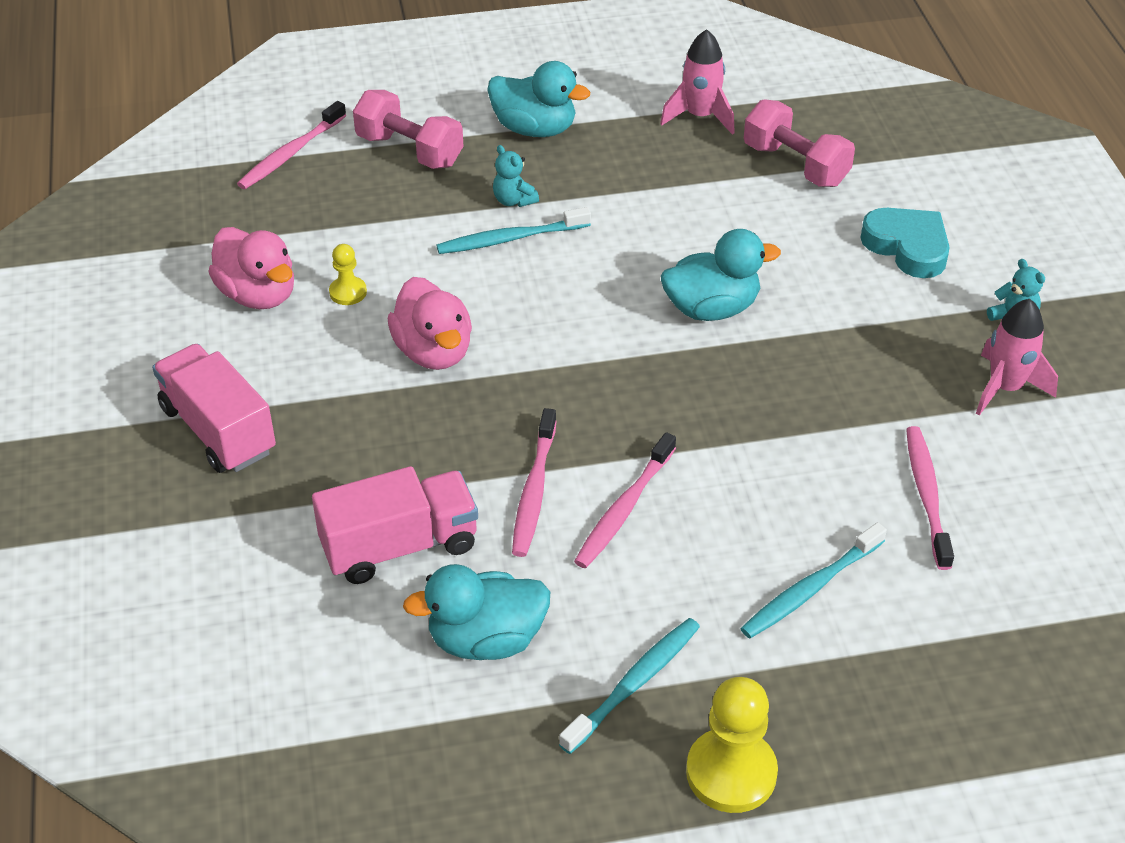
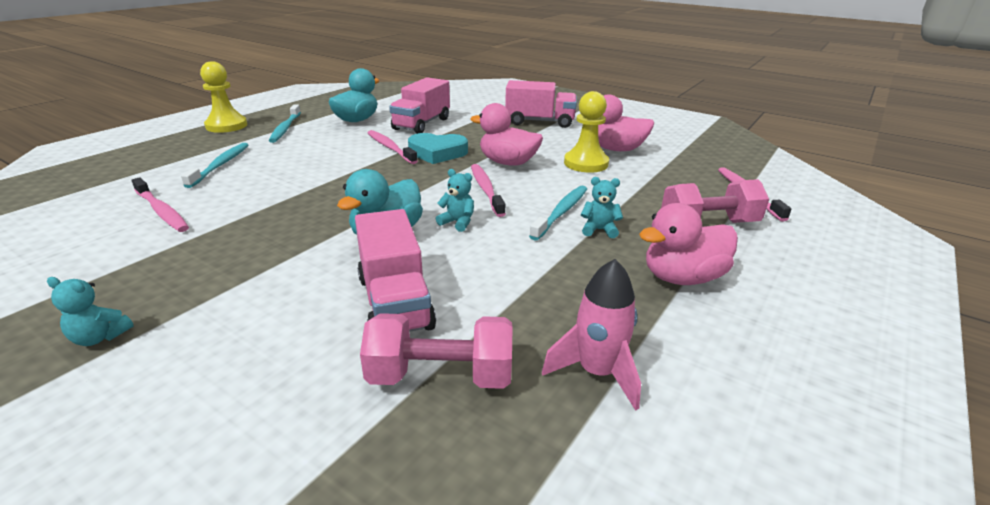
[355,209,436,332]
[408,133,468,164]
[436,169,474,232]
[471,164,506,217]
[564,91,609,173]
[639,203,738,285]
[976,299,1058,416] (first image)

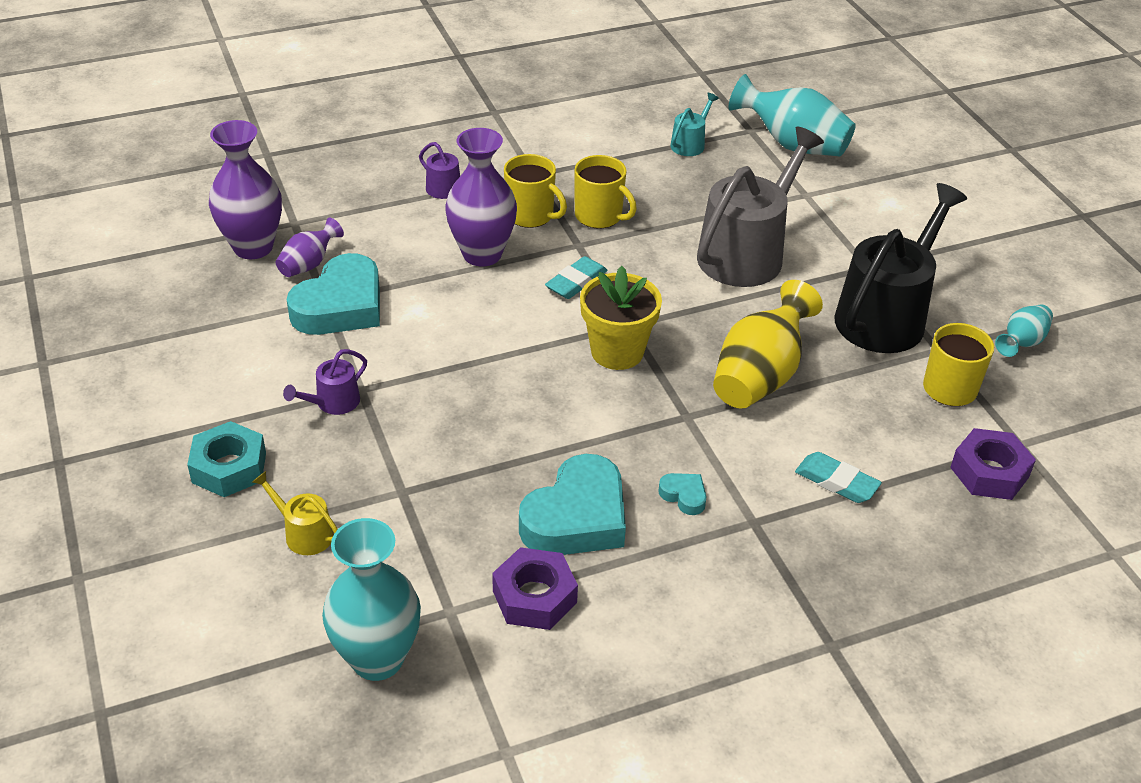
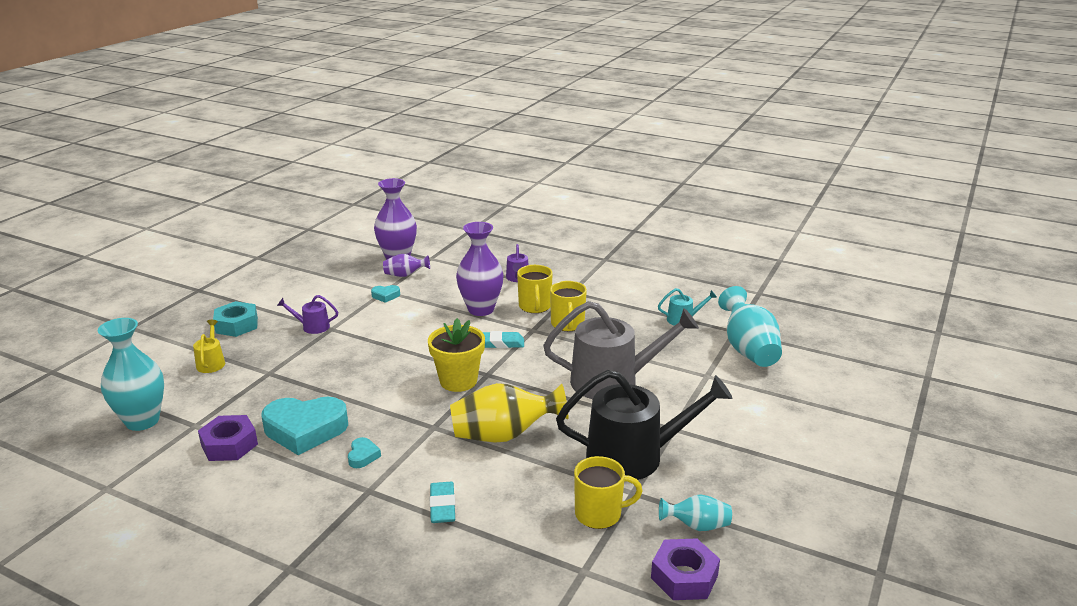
[371,285,400,303]
[651,538,720,600]

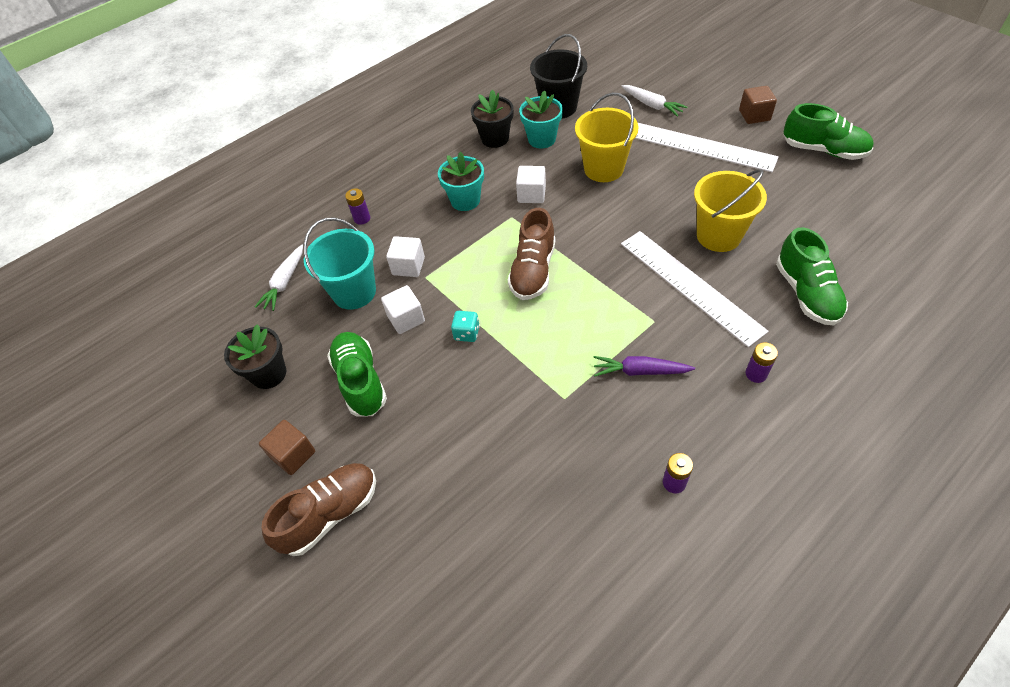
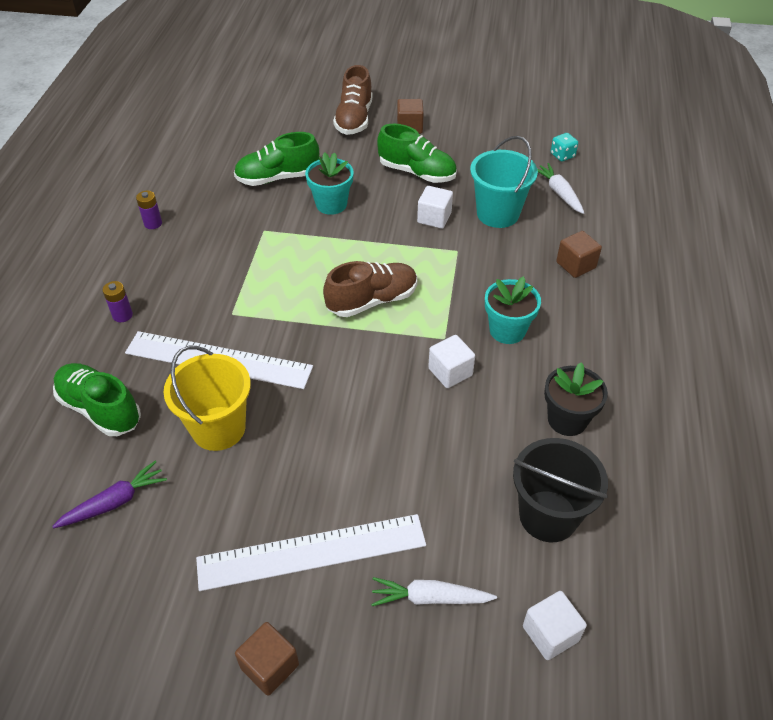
[52,461,167,528]
[234,132,319,186]
[305,152,354,215]
[323,261,417,317]
[523,591,587,660]
[551,133,578,162]
[556,231,602,278]
[224,324,286,389] (first image)
[575,92,638,182] (first image)

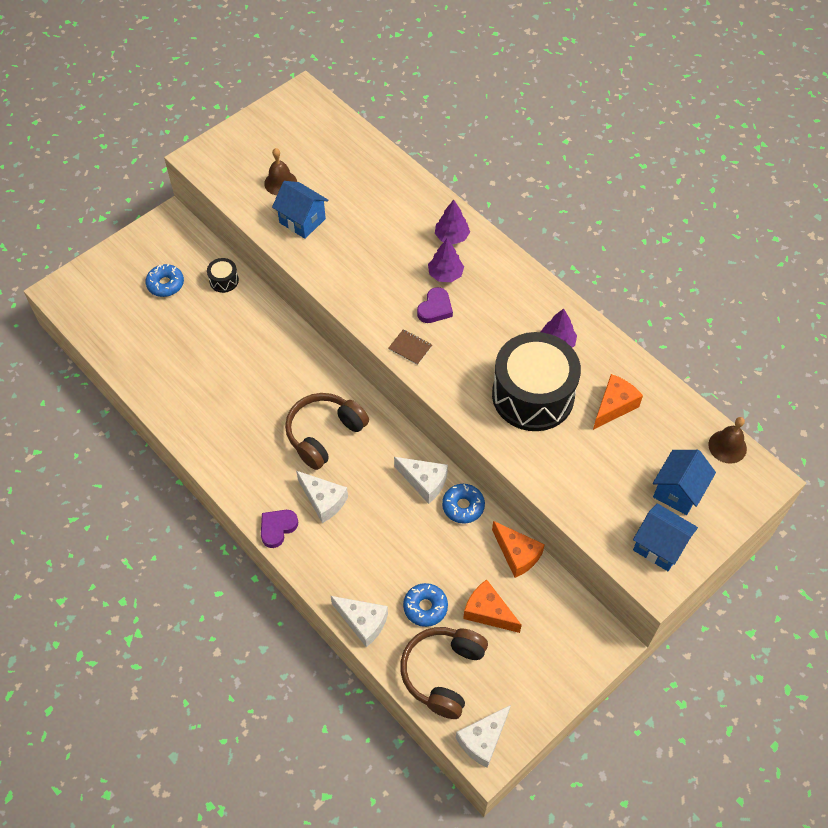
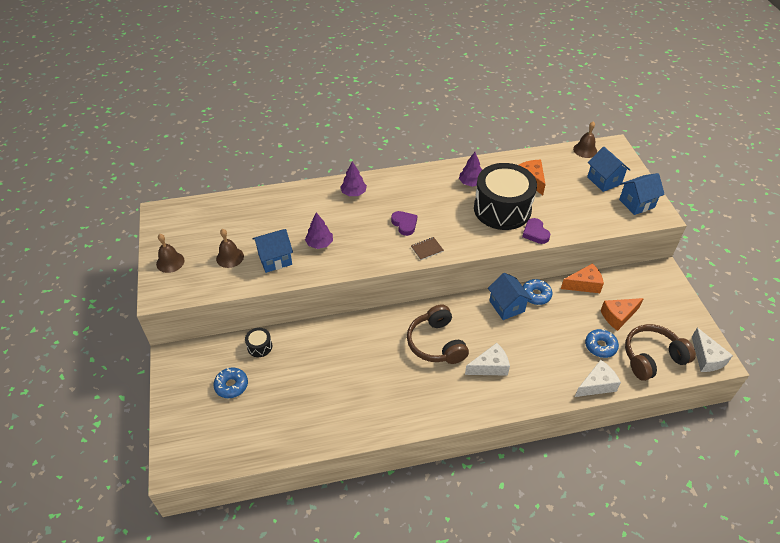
[156,234,184,273]
[305,212,333,249]
[488,273,532,320]
[522,218,550,244]
[625,324,696,381]

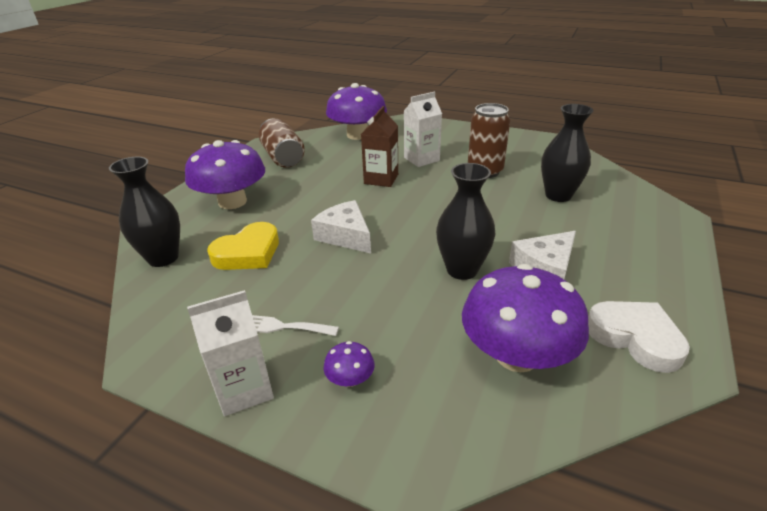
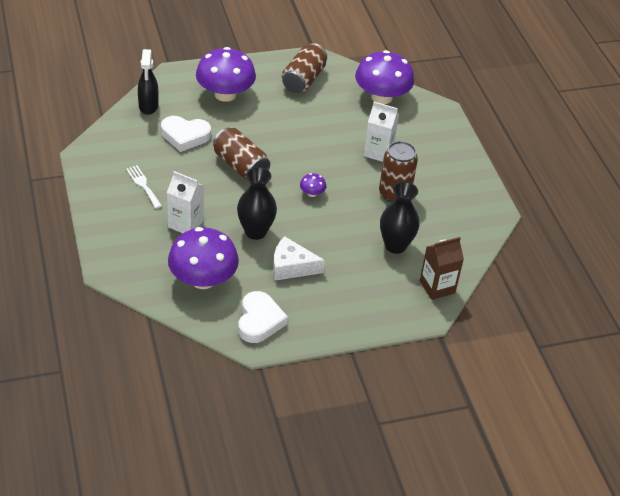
[138,49,158,115]
[161,116,211,152]
[167,171,204,233]
[213,128,270,179]
[300,173,326,197]
[420,237,464,300]

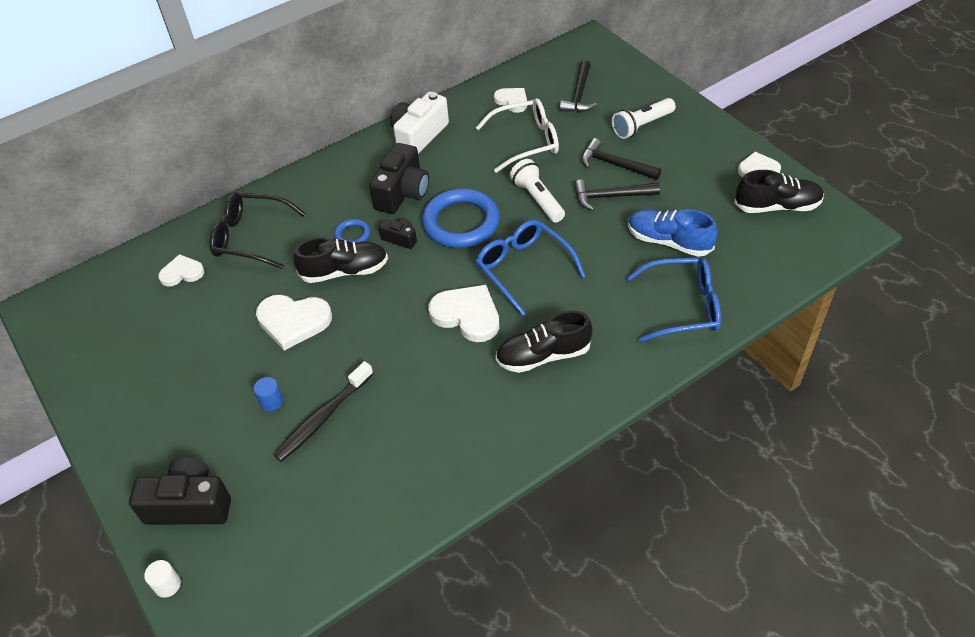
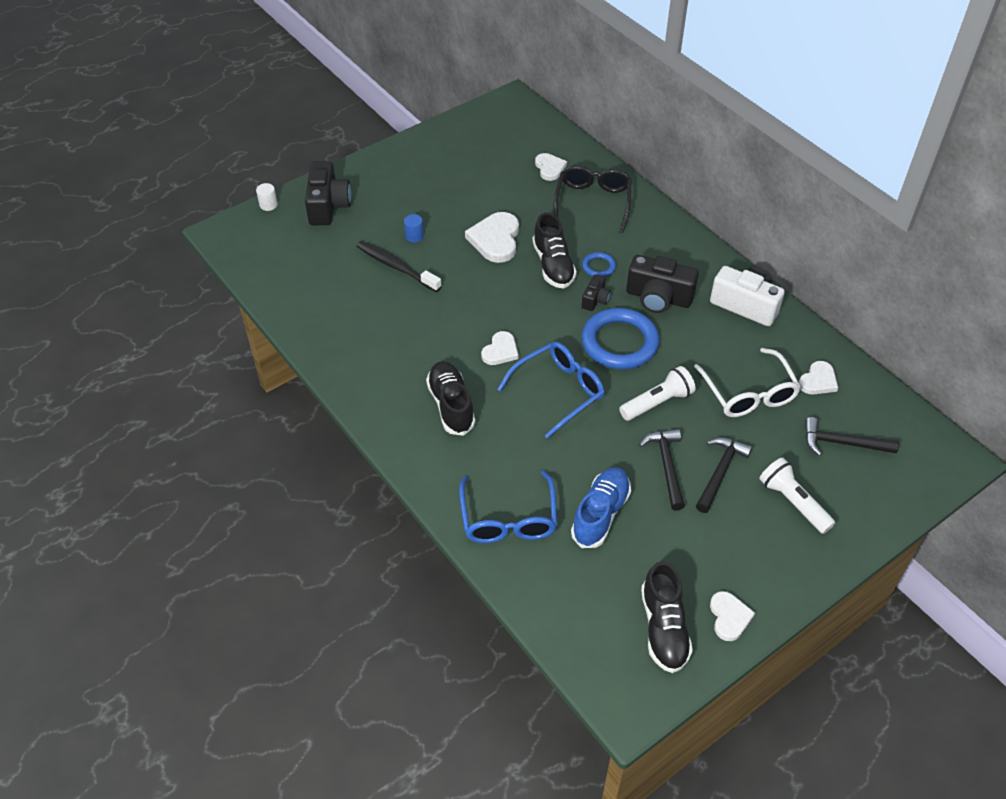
[481,331,519,365]

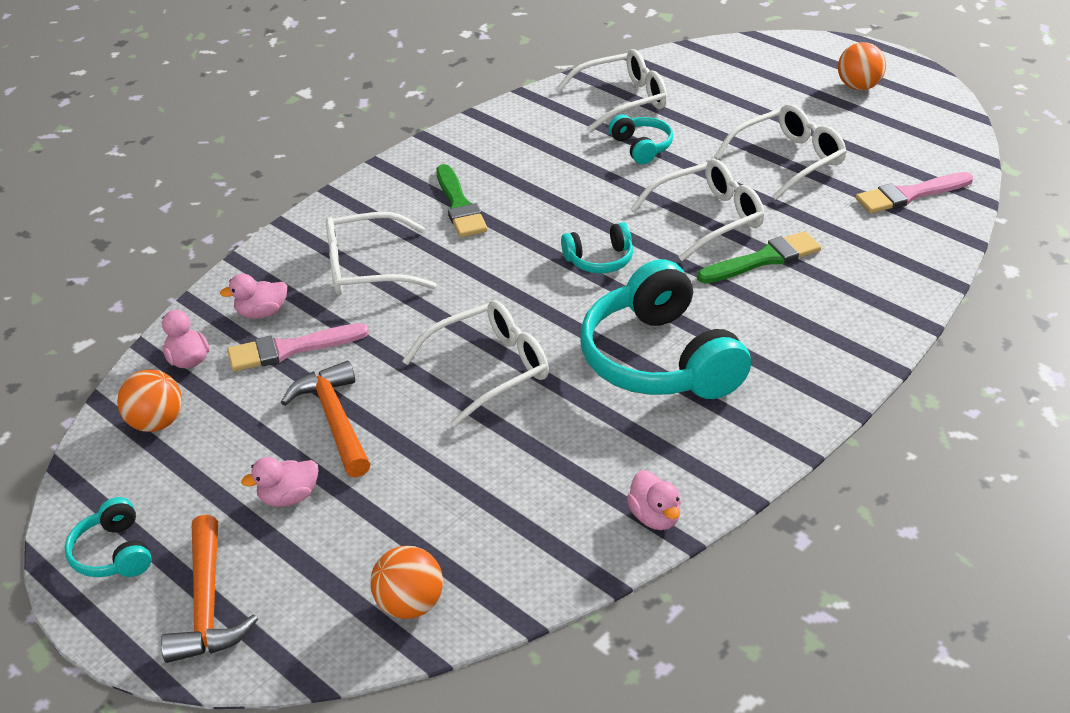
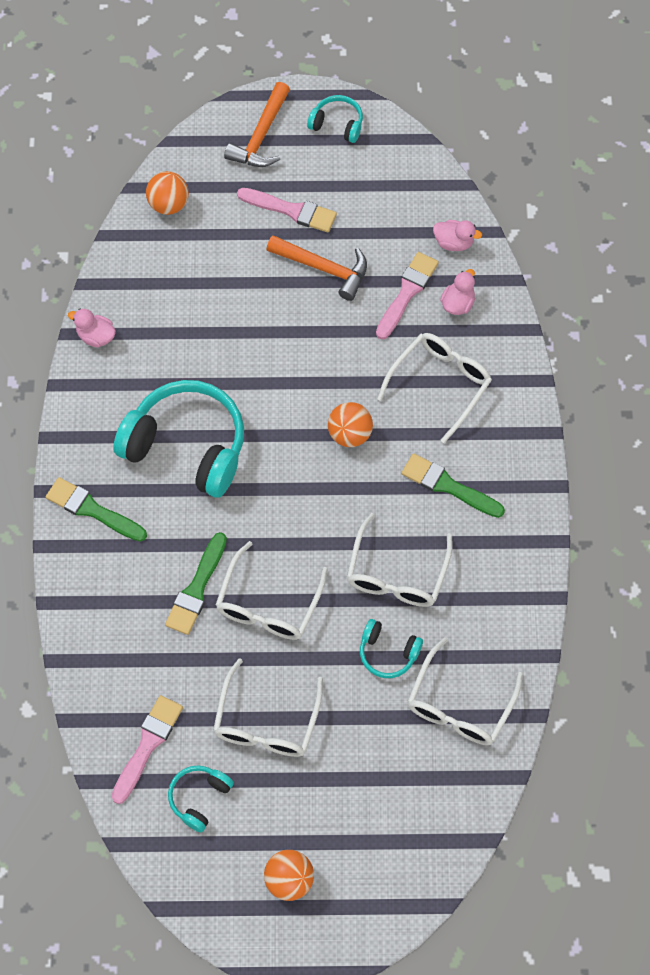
[46,477,147,542]
[168,765,234,832]
[224,82,290,167]
[237,188,337,232]
[328,402,373,447]
[347,513,453,607]

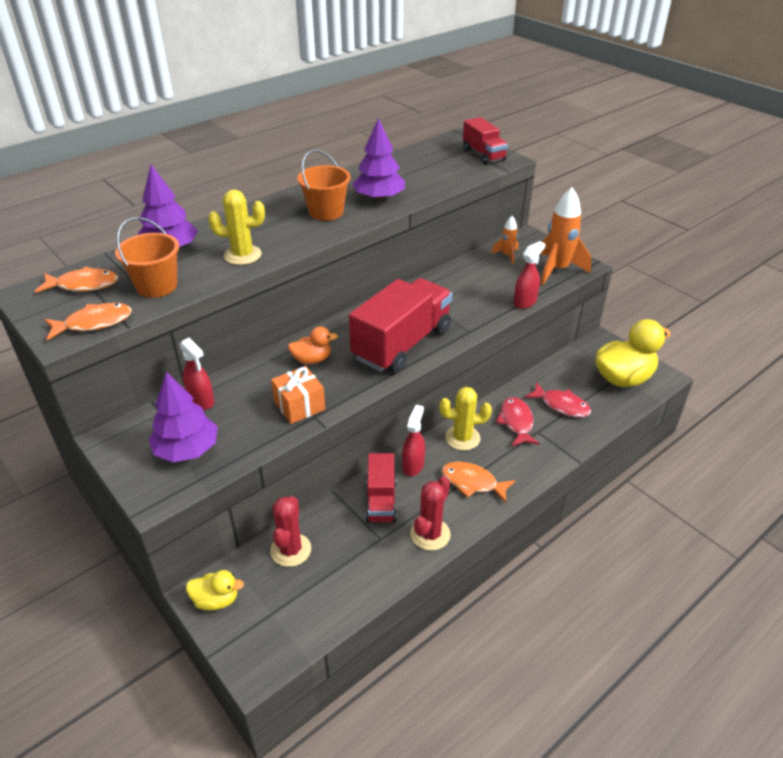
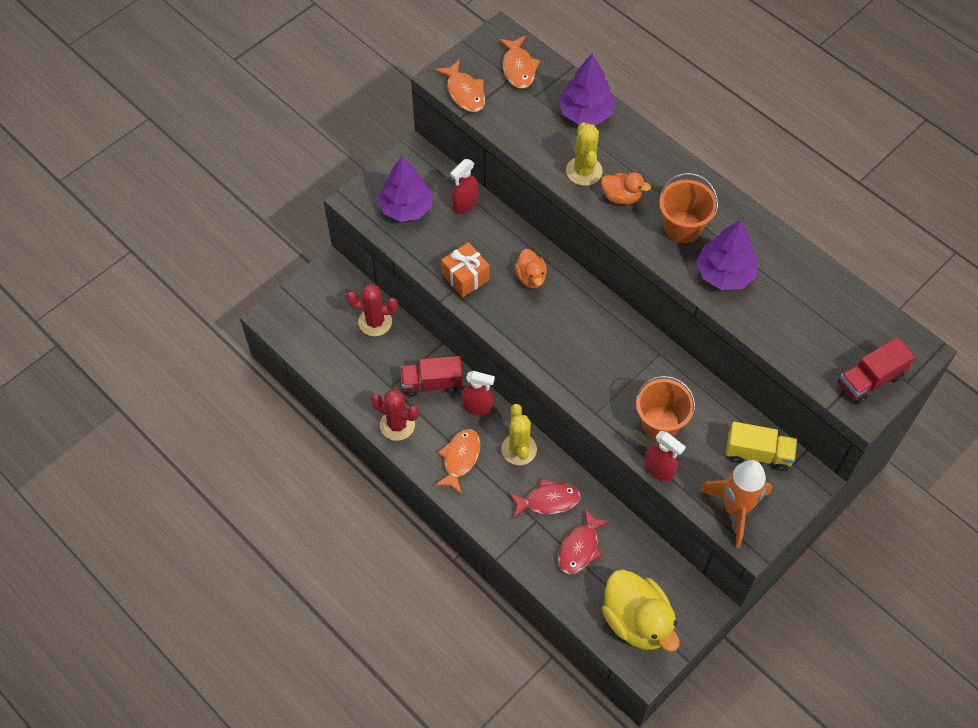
[601,172,651,204]
[636,376,696,440]
[726,422,797,471]
[186,570,244,611] (first image)
[349,278,452,373] (first image)

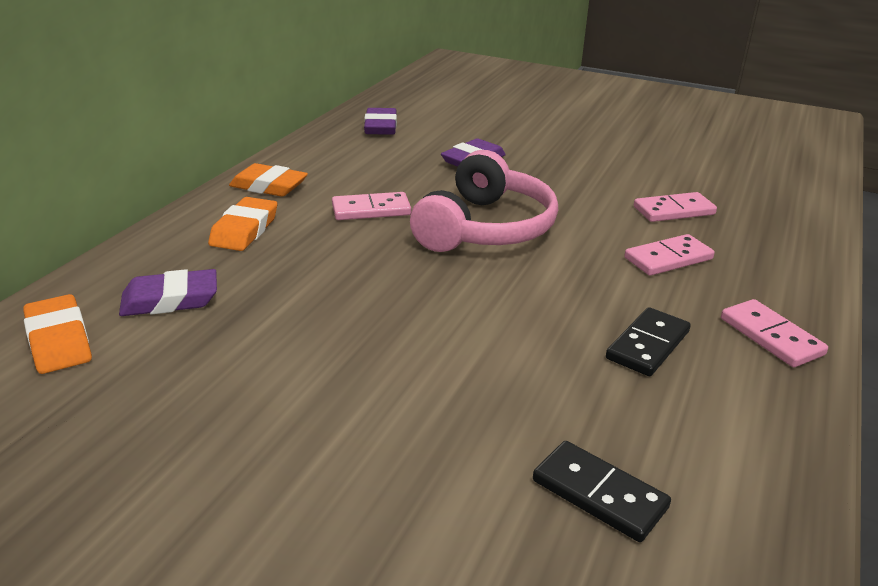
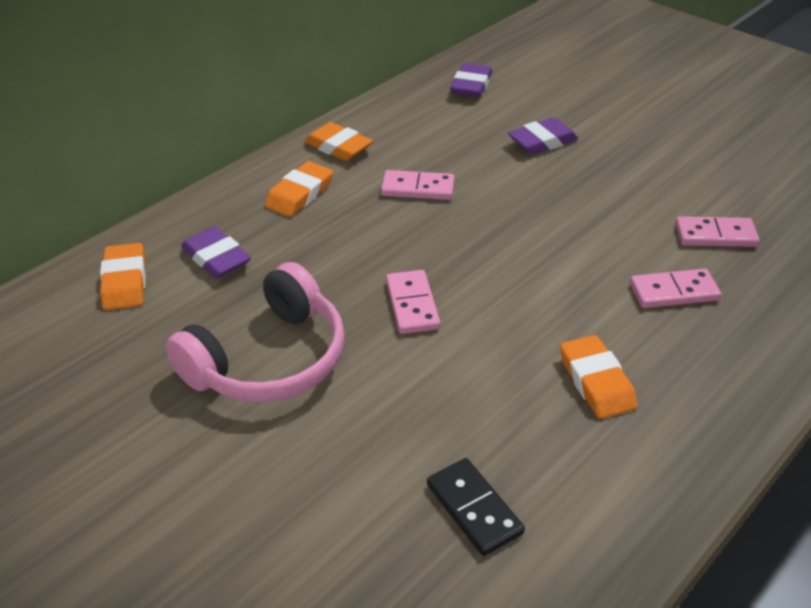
[165,262,345,402]
[181,227,251,278]
[386,270,440,334]
[560,335,637,419]

